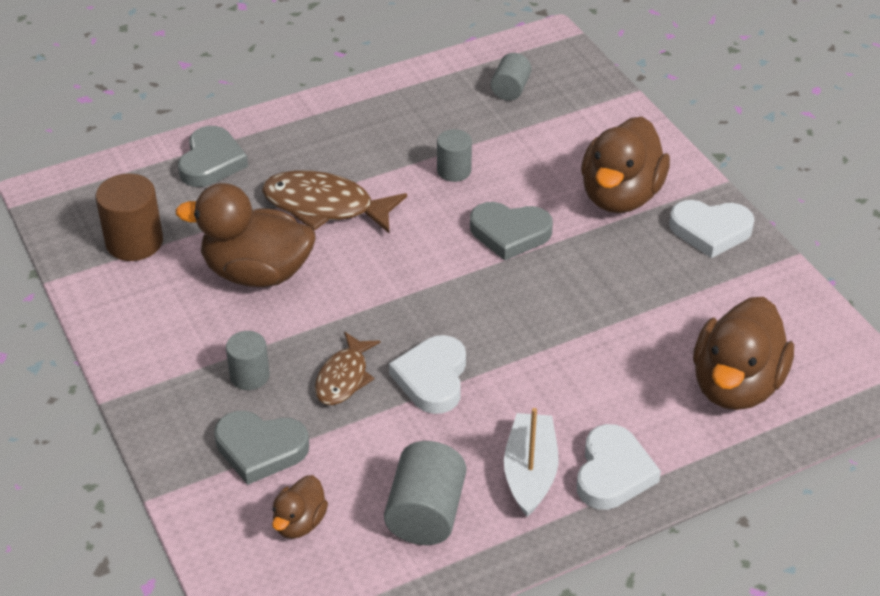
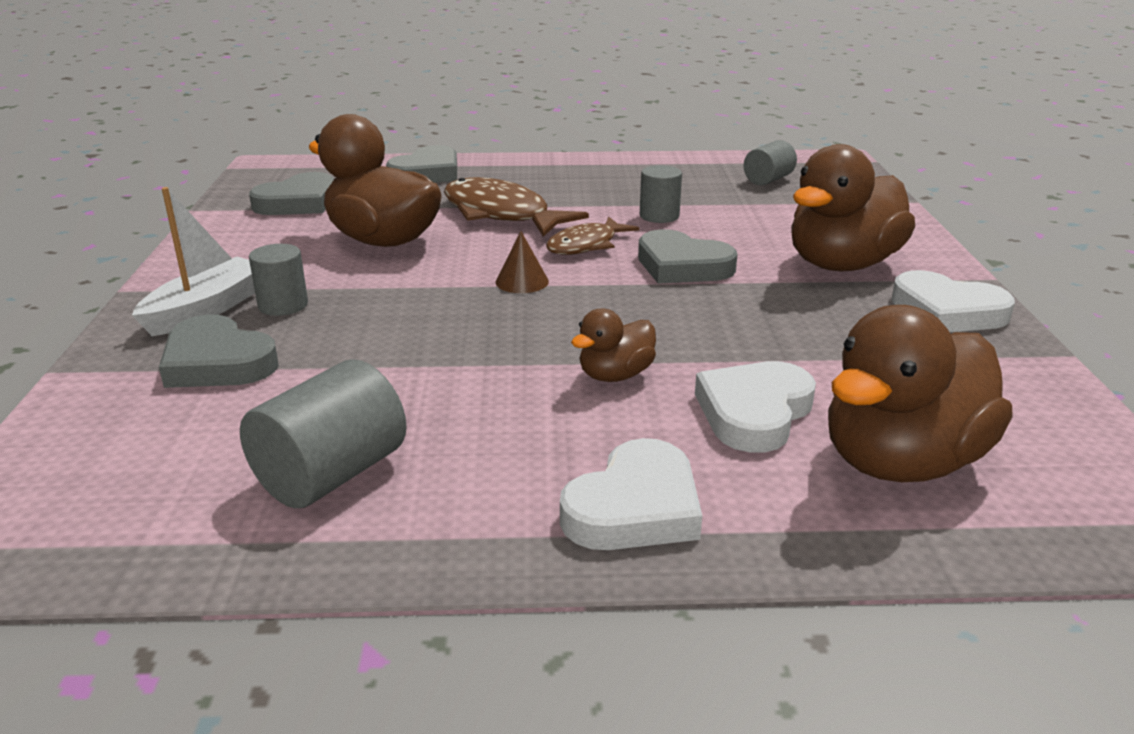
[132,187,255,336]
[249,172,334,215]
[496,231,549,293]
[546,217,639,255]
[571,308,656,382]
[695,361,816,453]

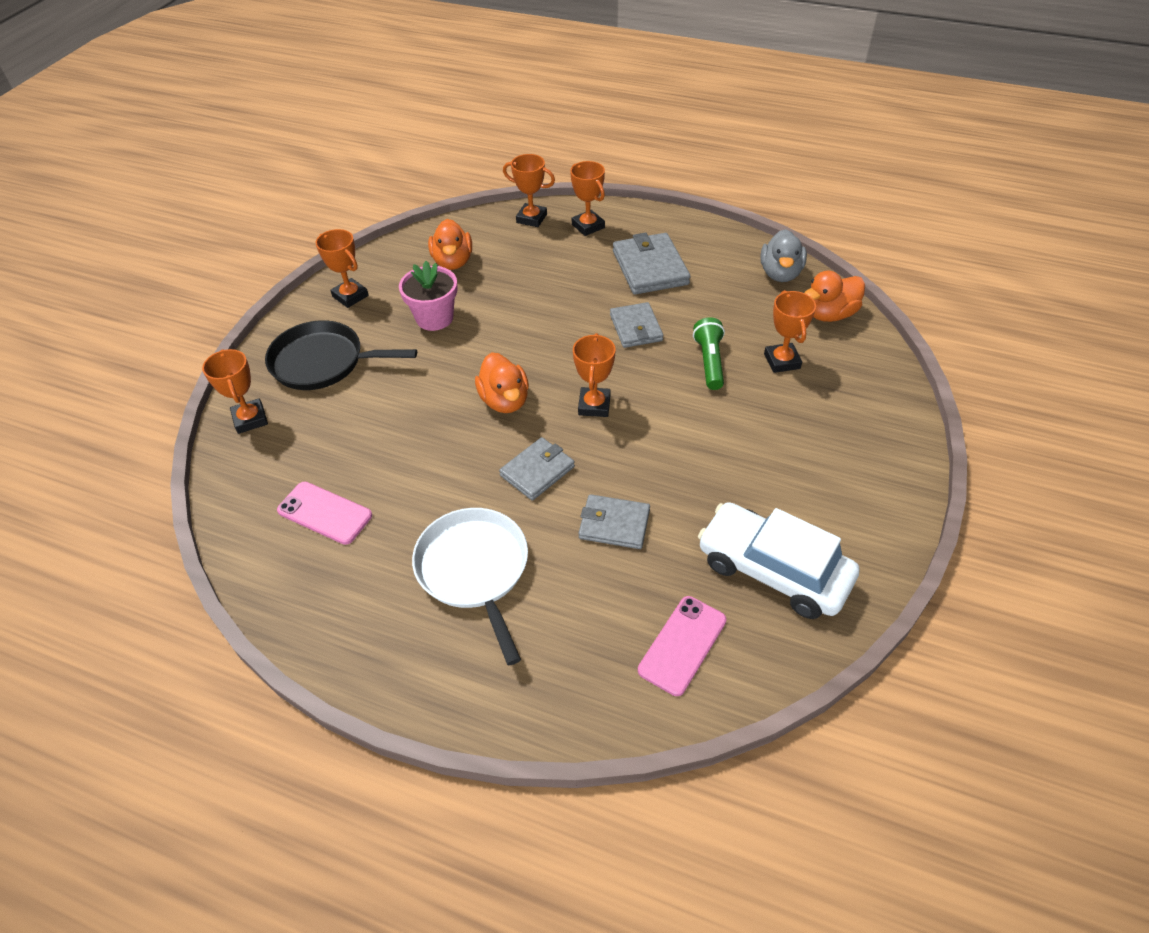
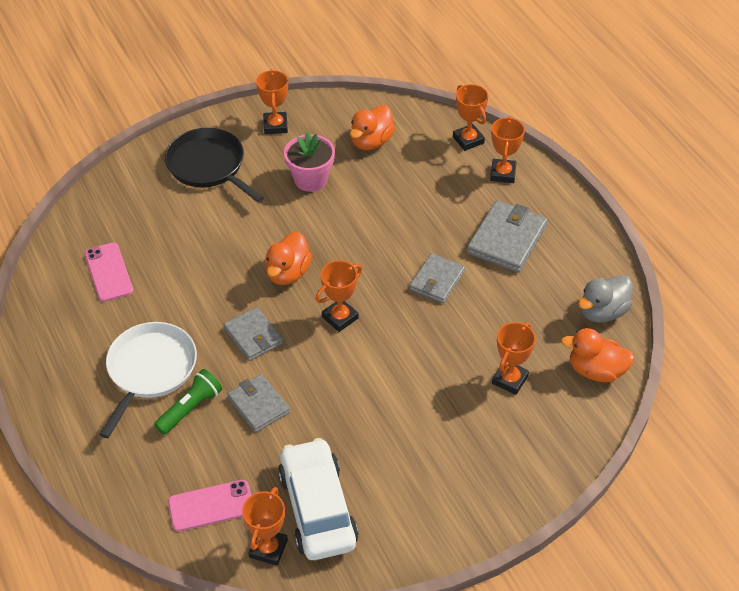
[154,369,222,435]
[223,307,283,361]
[242,487,288,566]

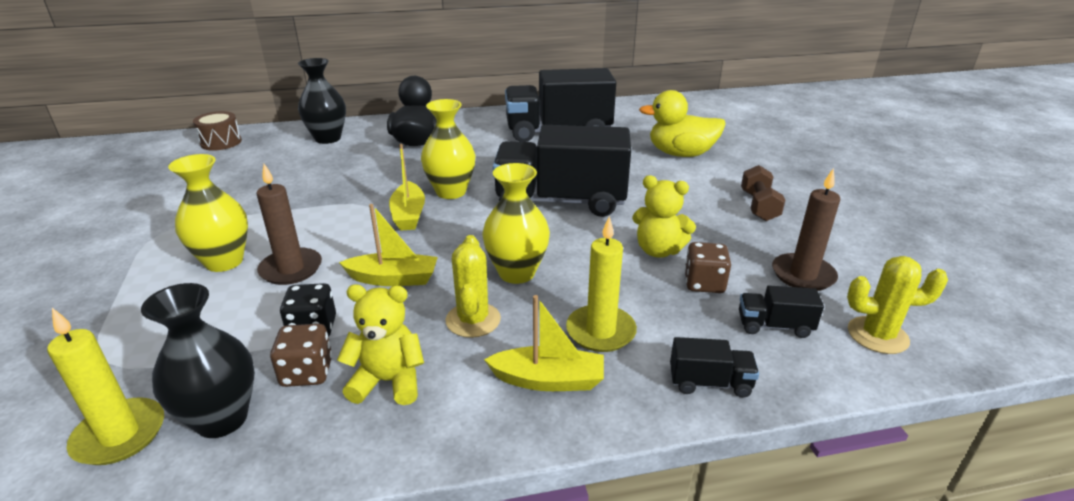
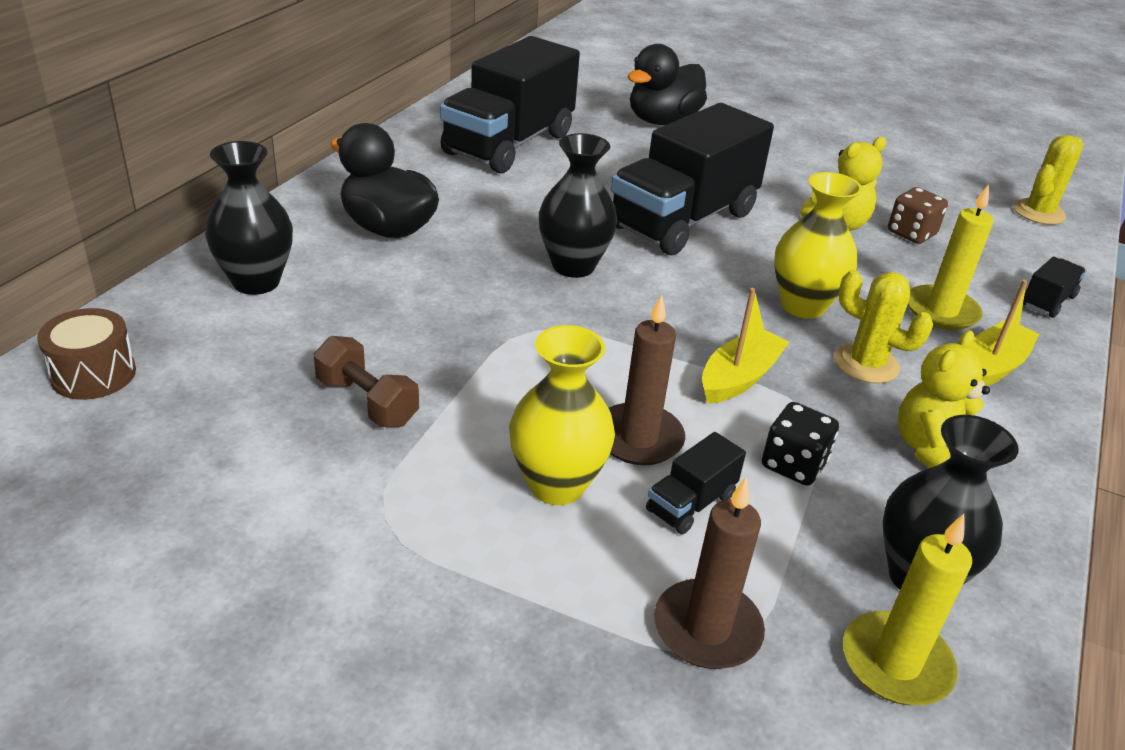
[314,336,419,427]
[539,133,617,278]
[628,44,707,125]
[646,432,746,534]
[654,478,765,669]
[270,324,332,387] (first image)
[389,144,425,231] (first image)

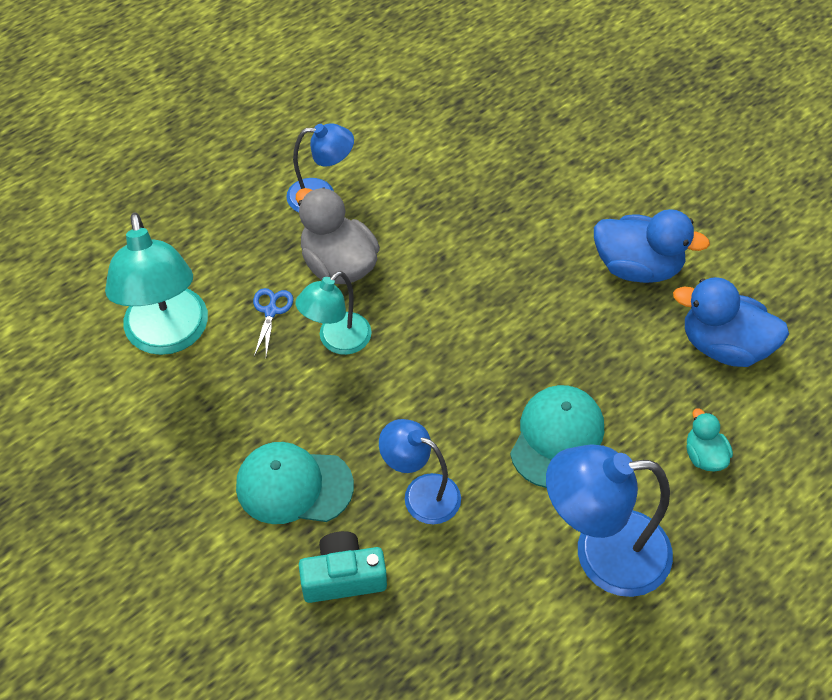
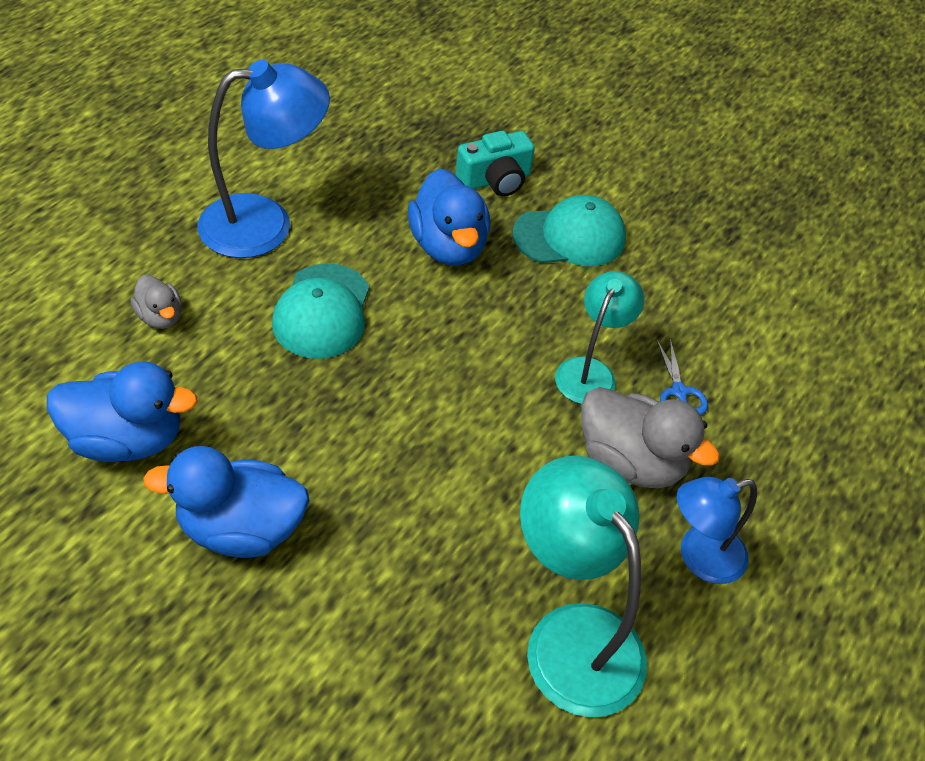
[131,275,182,329]
[408,168,490,266]
[520,456,647,717]

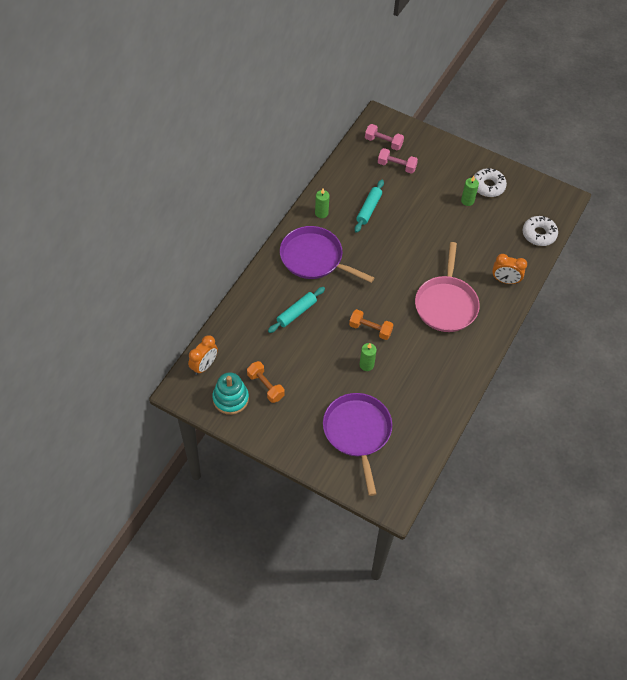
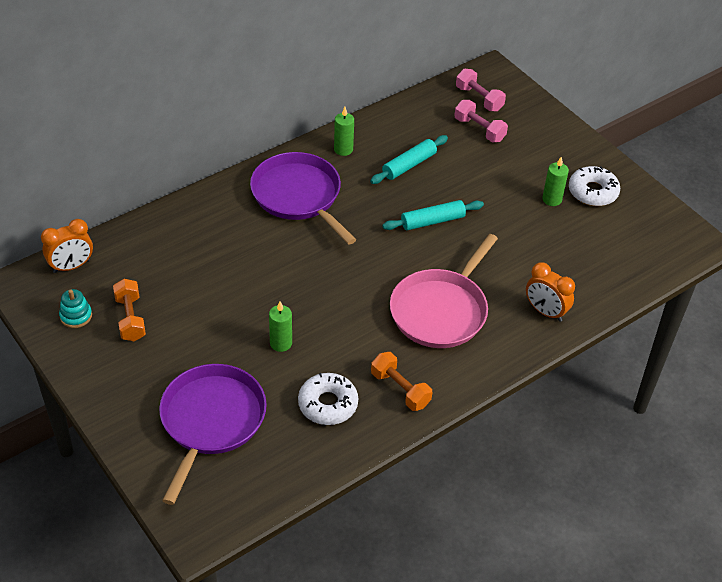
[59,289,92,328]
[298,373,358,425]
[371,352,432,411]
[382,200,484,230]

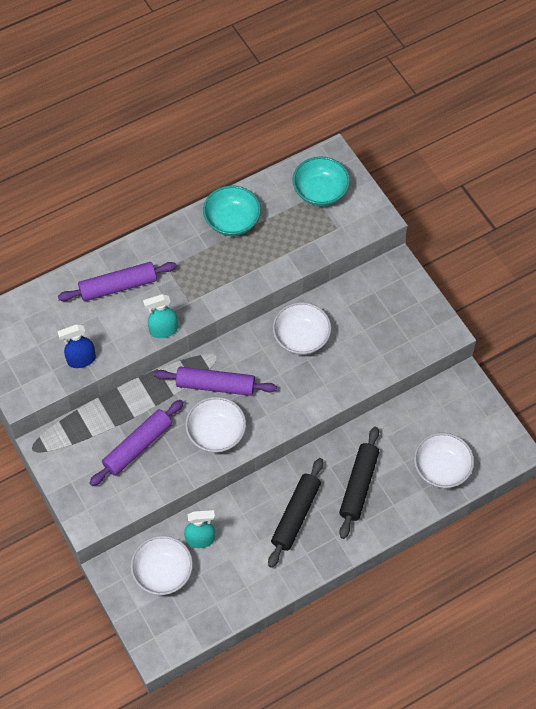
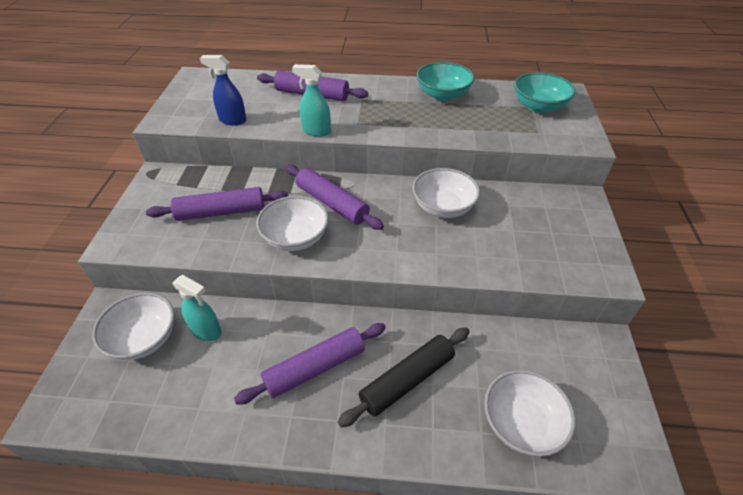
[234,323,386,405]

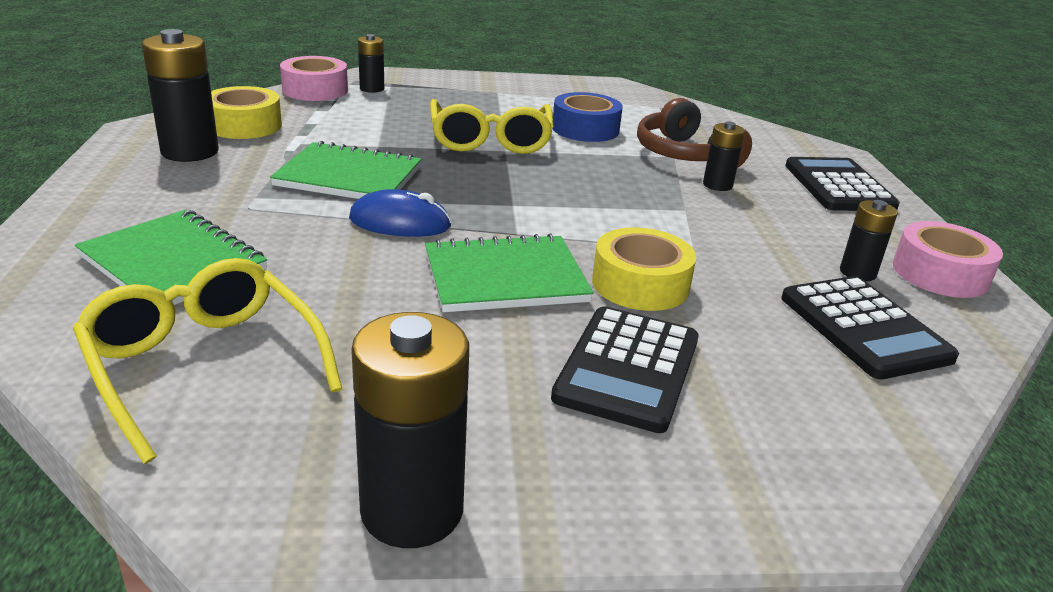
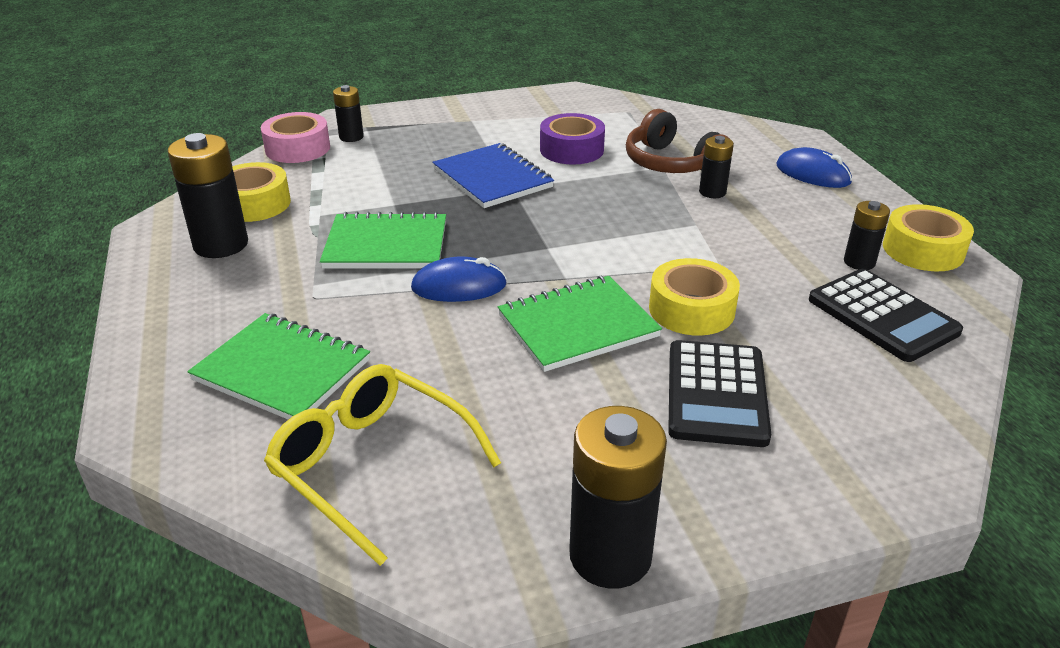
[432,143,554,208]
[540,113,605,165]
[776,147,852,188]
[883,204,974,271]

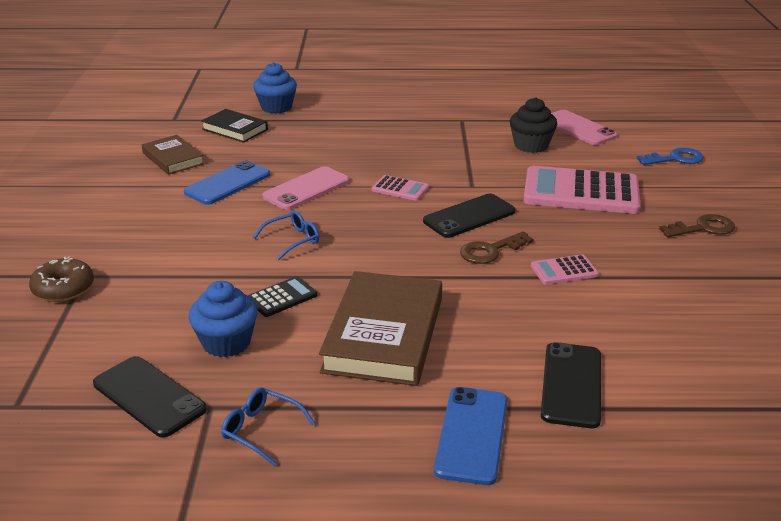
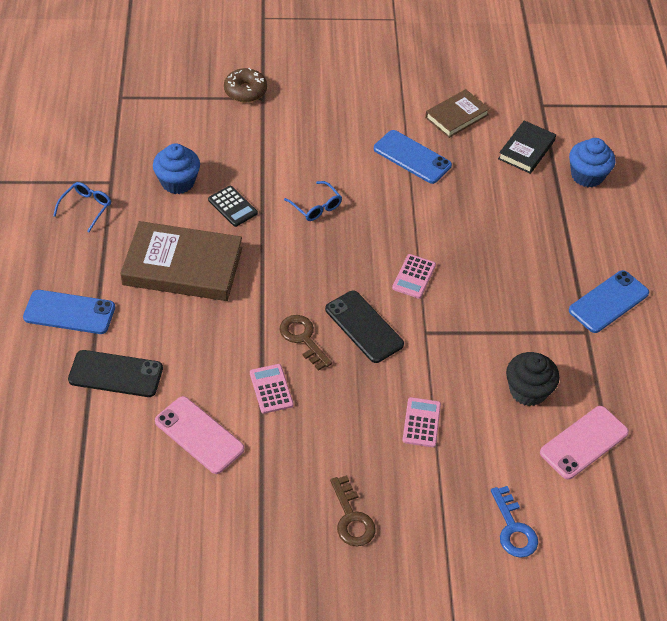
[155,396,245,474]
[402,397,441,447]
[569,270,649,333]
[93,356,207,438] (first image)

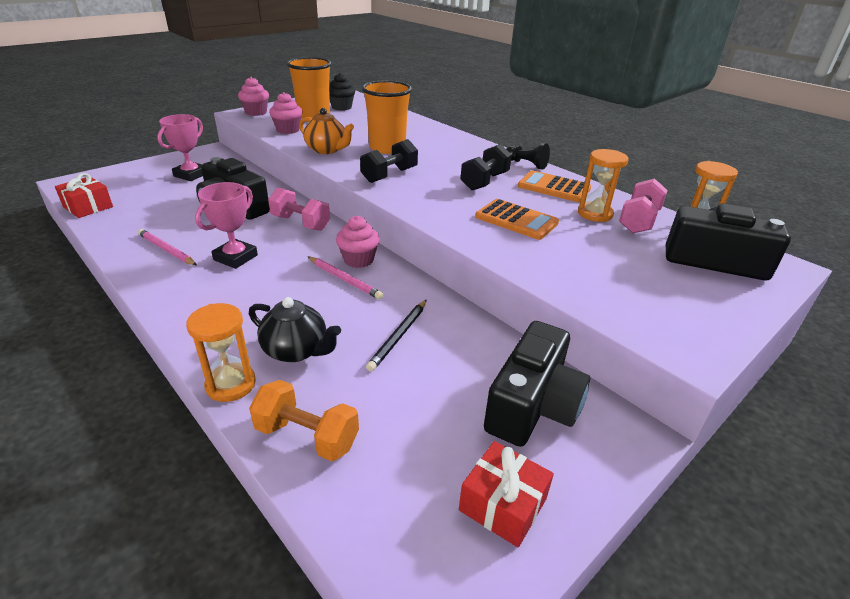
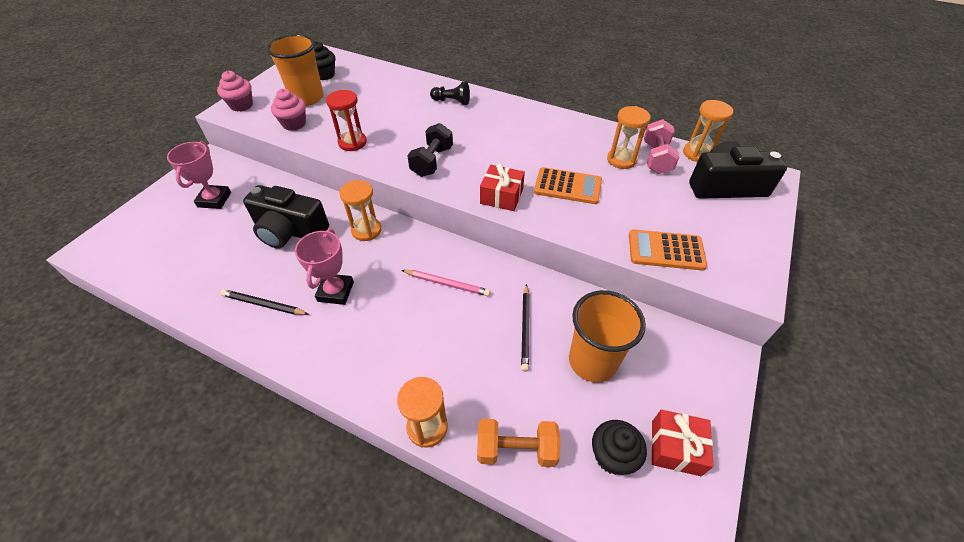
[220,289,309,315]
[326,90,367,151]
[339,180,382,241]
[430,82,470,105]
[480,164,525,211]
[569,290,646,383]
[592,420,647,475]
[629,229,707,271]
[249,297,341,362] (first image)
[336,216,380,268] (first image)
[461,144,512,190] (first image)
[484,321,590,447] (first image)

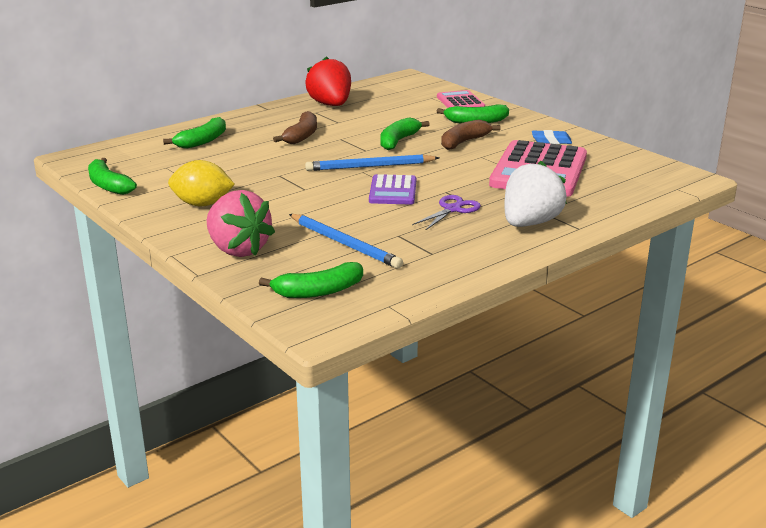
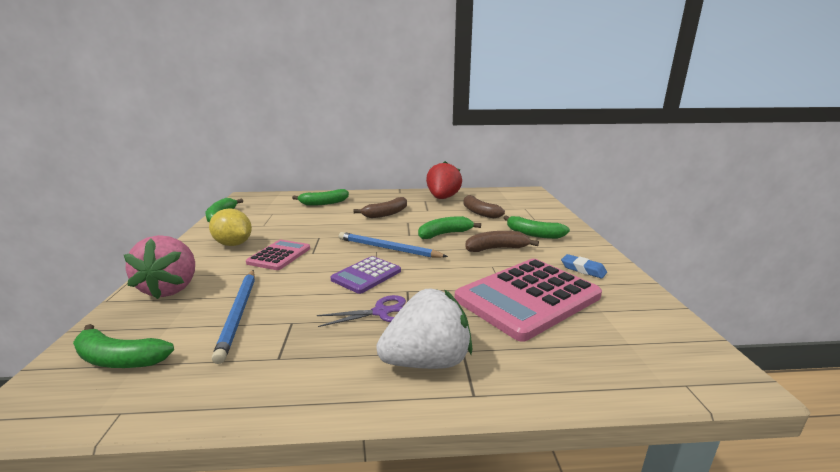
[246,240,310,270]
[463,195,505,218]

